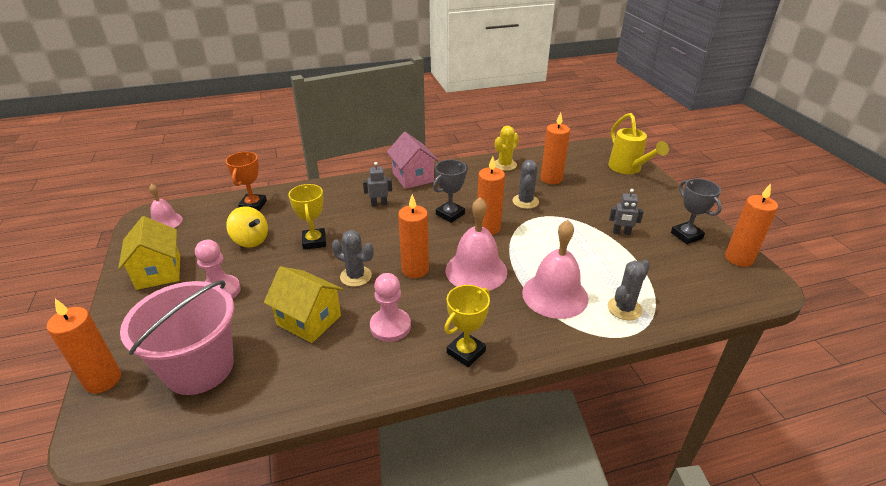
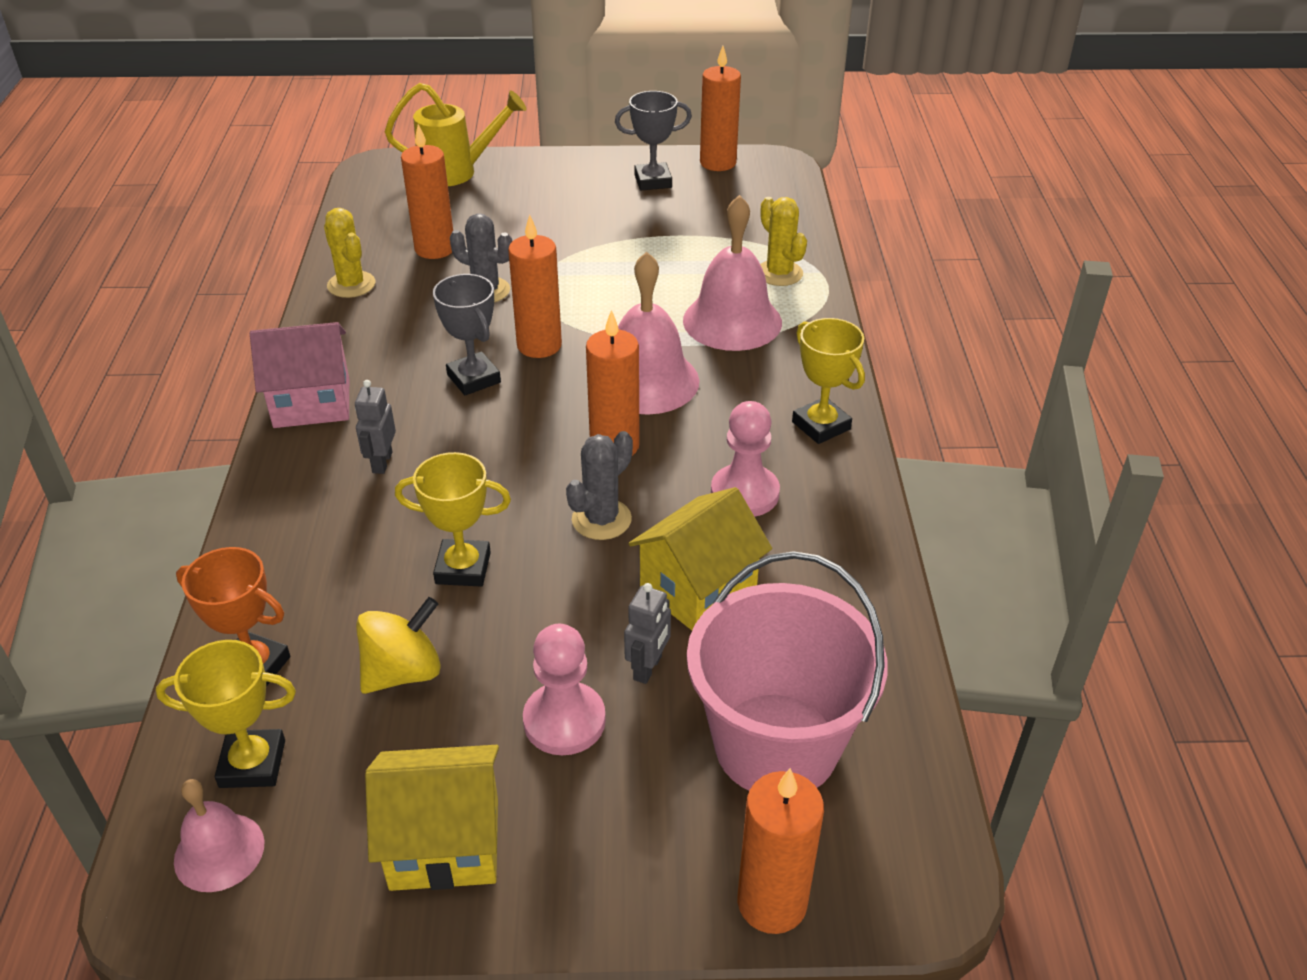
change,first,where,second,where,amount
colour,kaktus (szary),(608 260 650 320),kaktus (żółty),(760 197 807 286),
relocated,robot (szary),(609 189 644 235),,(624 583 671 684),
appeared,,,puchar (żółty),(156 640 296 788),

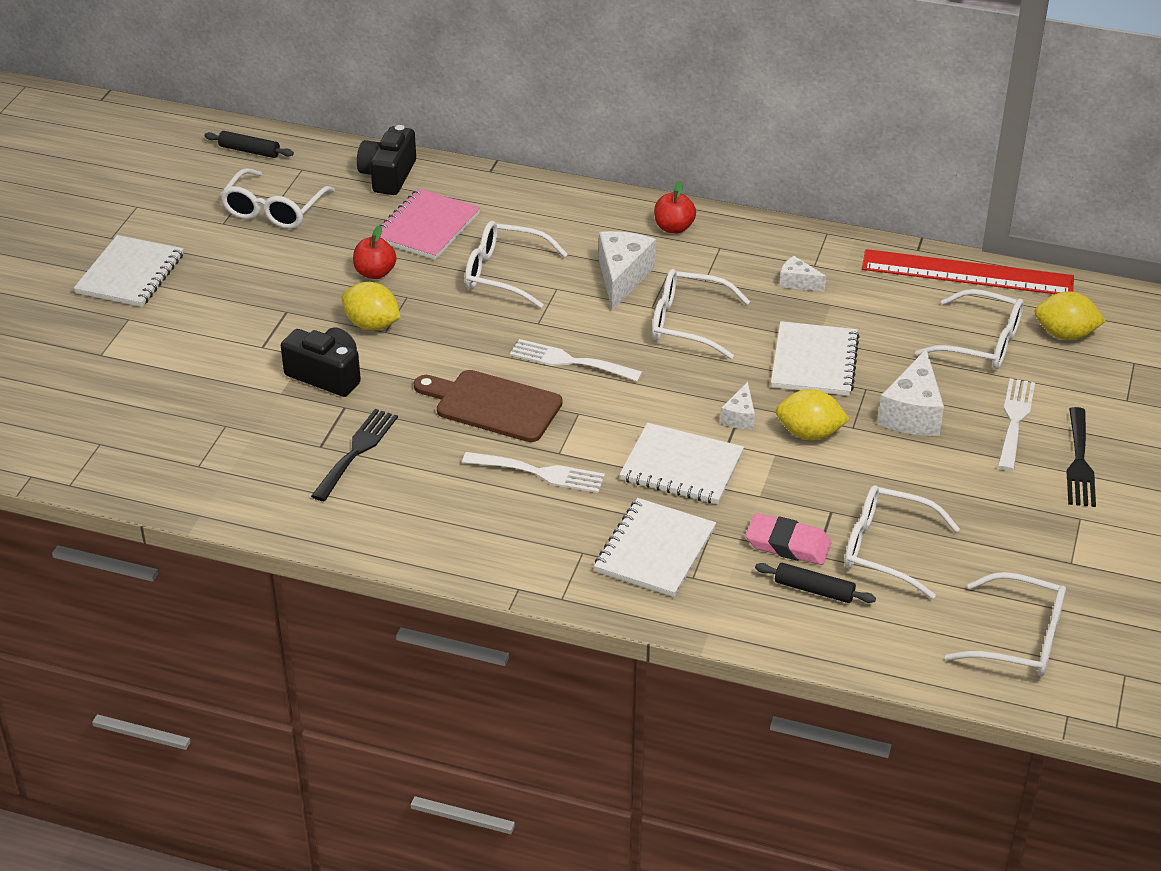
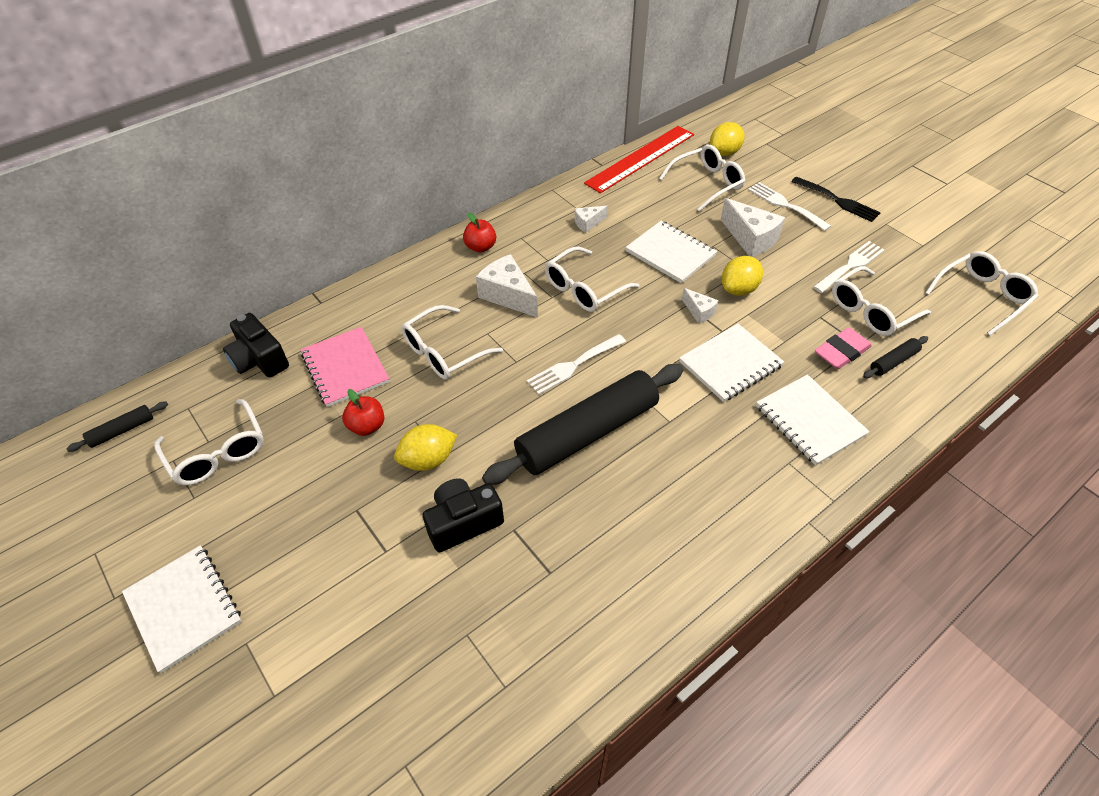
change,first,where,second,where,amount
missing,widelec (czarny),(311 409 398 501),,,
exchanged,deska do krojenia (brązowy),(414 370 563 442),wałek do ciasta (czarny),(482 364 684 485),
relocated,widelec (biały),(462 452 605 493),,(813 241 885 293),

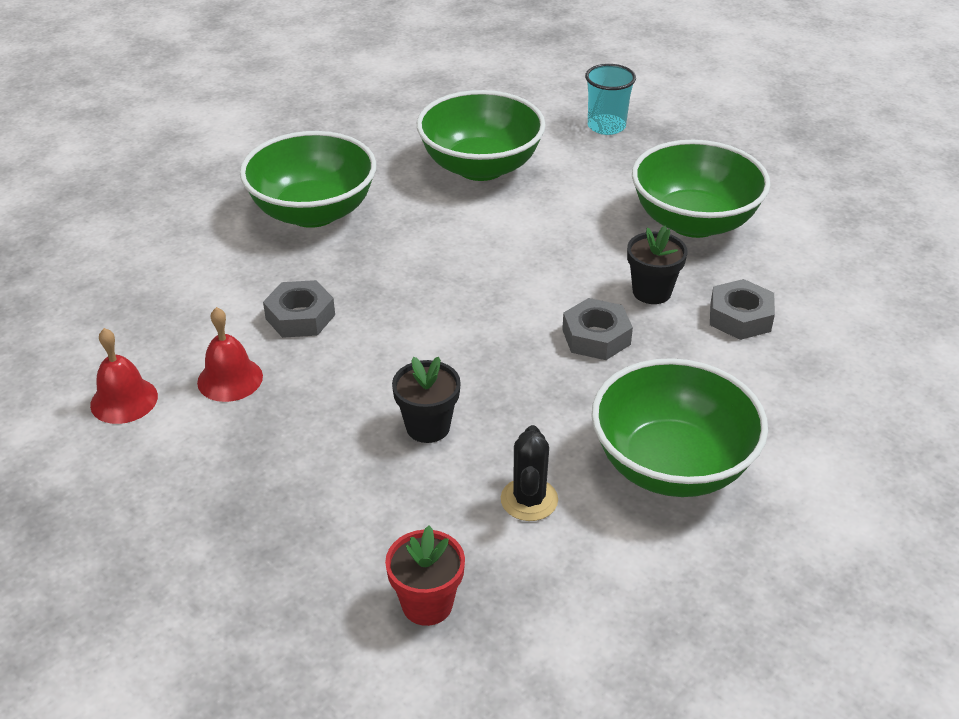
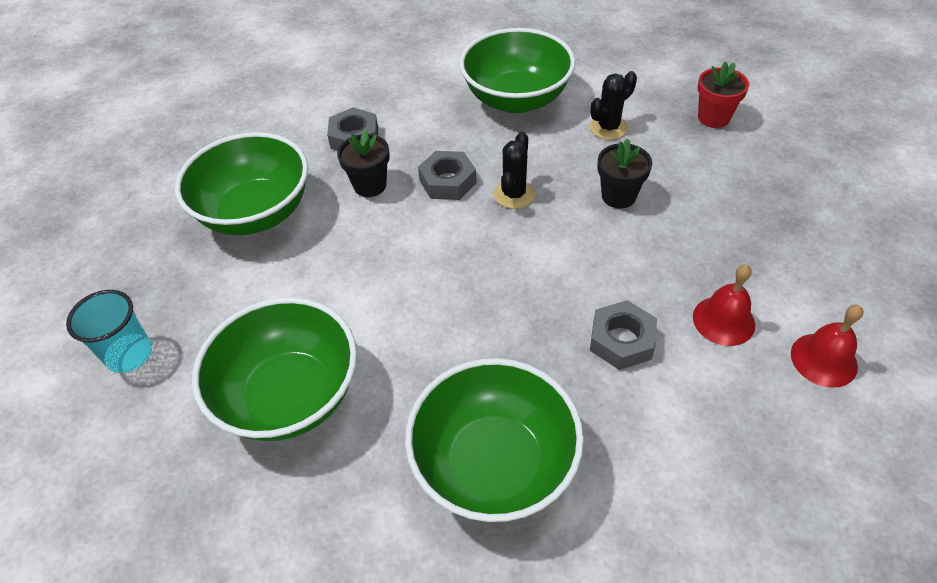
change,first,where,second,where,amount
appeared,,,kaktus (czarny),(494 132 535 209),

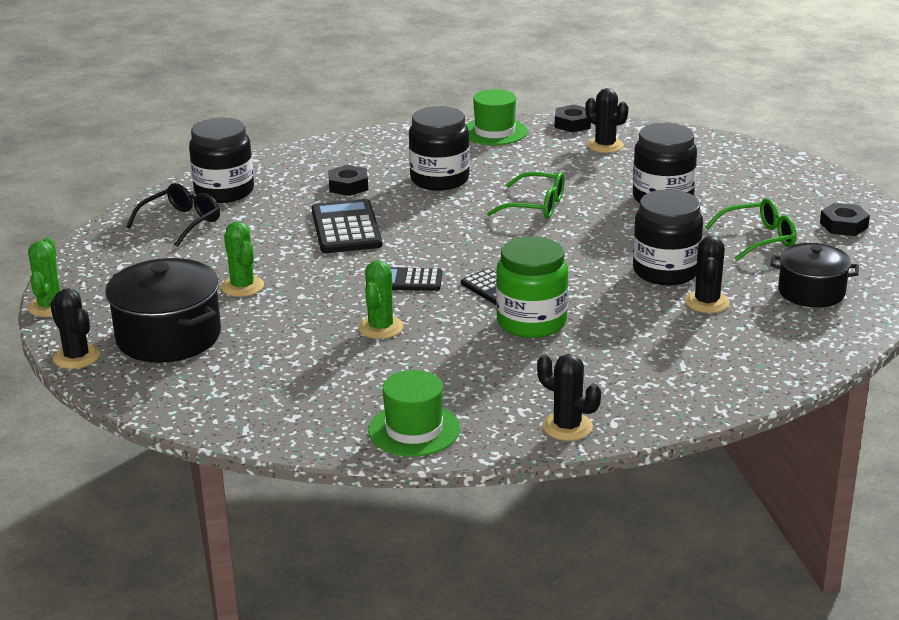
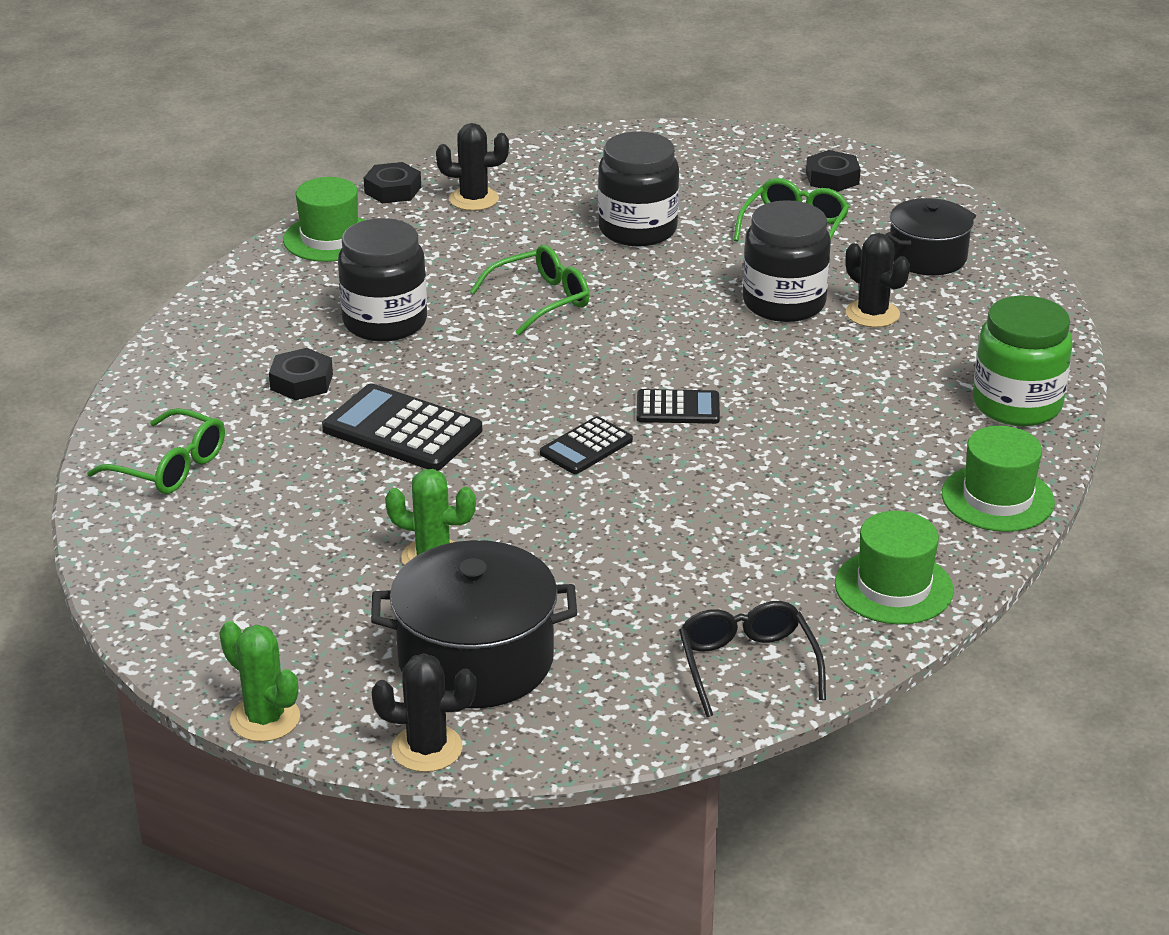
change,first,where,second,where,amount
relocated,okulary (czarny),(126 183 220 247),,(679 601 826 717),
exchanged,słoik (czarny),(189 118 254 203),okulary (zielony),(87 408 225 494),
missing,kaktus (zielony),(358 260 403 339),,,
relocated,słoik (zielony),(496 236 568 338),,(973 295 1073 426),
exchanged,kaktus (czarny),(537 354 601 441),kapelusz (zielony),(942 426 1055 532),

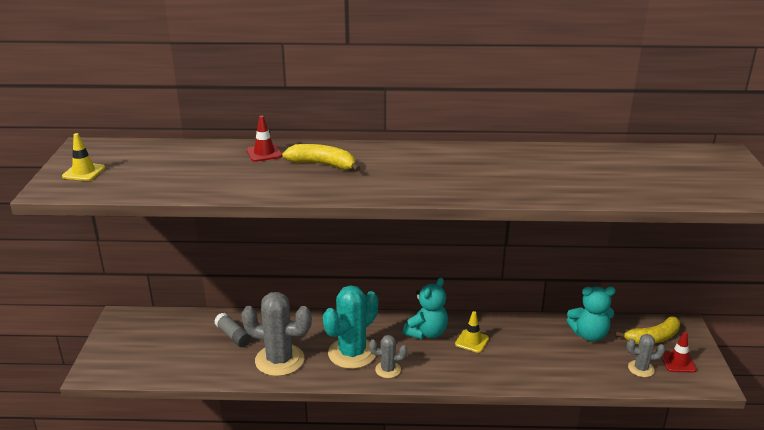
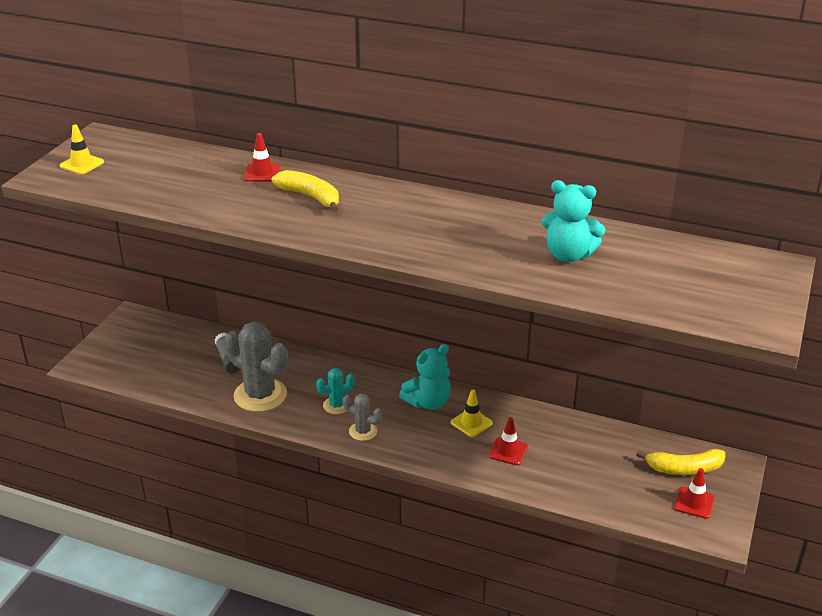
change,first,where,second,where,amount
size,kaktus (turkusowy),(323 285 378 369),,(316 368 355 414),x0.52
relocated,miś (turkusowy),(567 286 616 342),,(541 180 606 262),
missing,kaktus (szary),(627 334 665 377),,,
appeared,,,pachołek (czerwony),(489 417 528 465),

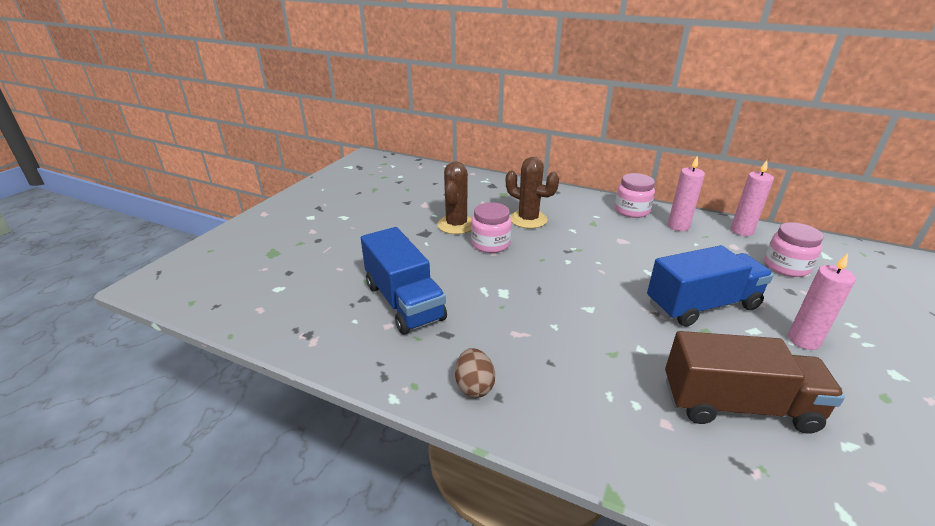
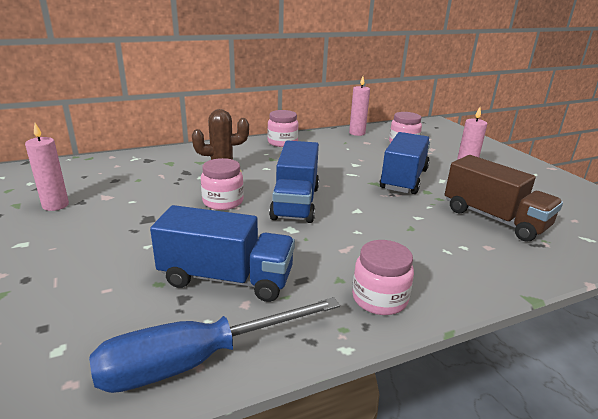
change,first,where,second,where,amount
missing,kaktus (brązowy),(437 161 472 234),,,
exchanged,jajko (brązowy),(455 348 495 398),słoik (różowy),(352 240 414 315),
spun,ciężarówka (brązowy),(665 331 845 434),,(445 155 563 242),90 degrees clockwise
relocated,świeca (różowy),(668 155 705 231),,(25 123 69 211),
appeared,,,śrubokręt (niebieski),(89 297 340 393),
appeared,,,ciężarówka (niebieski),(269 140 319 223),

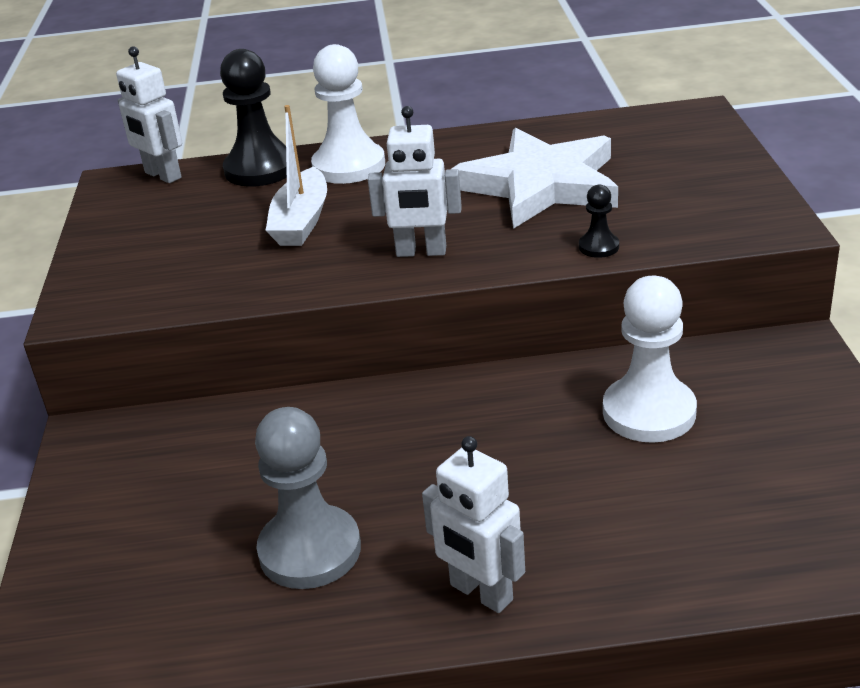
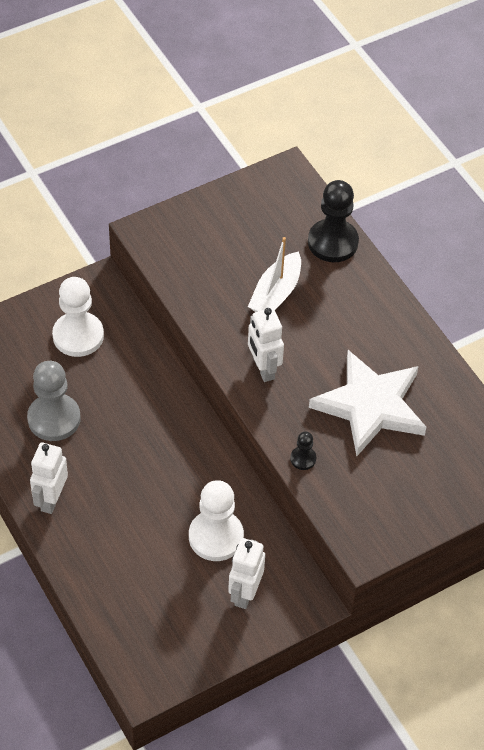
change,first,where,second,where,amount
relocated,robot (biały),(116 46 182 183),,(228 538 265 609),
spun,łódka (biały),(265 105 327 246),,(248 237 301 312),45 degrees counterclockwise
relocated,pionek (biały),(311 44 385 184),,(52 277 104 357),

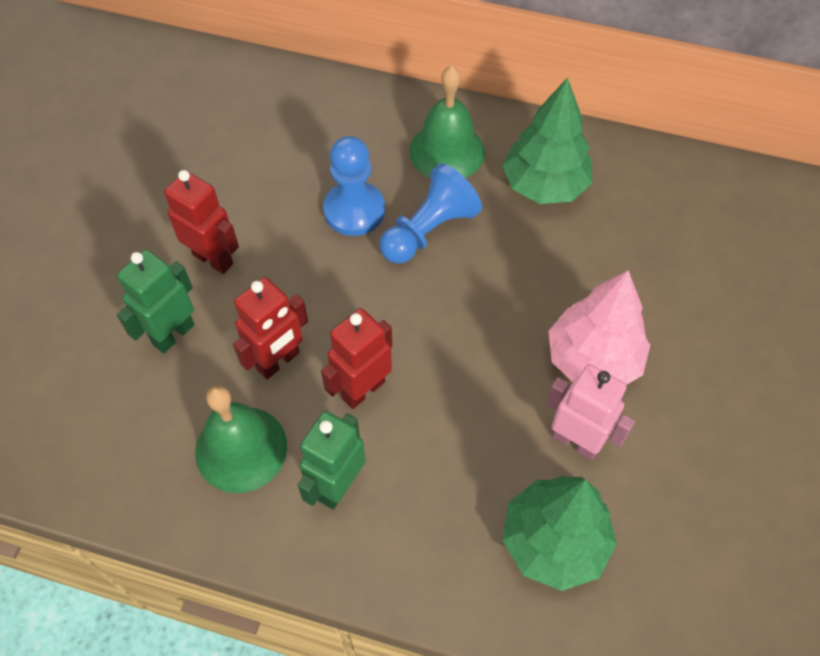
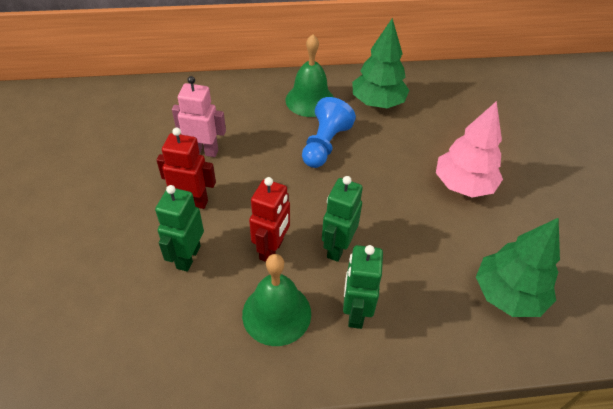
change,first,where,second,where,amount
colour,robot (czerwony),(321 308 392 409),robot (zielony),(322 176 363 262),
missing,pionek (niebieski),(323 136 385 236),,,
relocated,robot (różowy),(546 364 635 460),,(172 76 226 157),

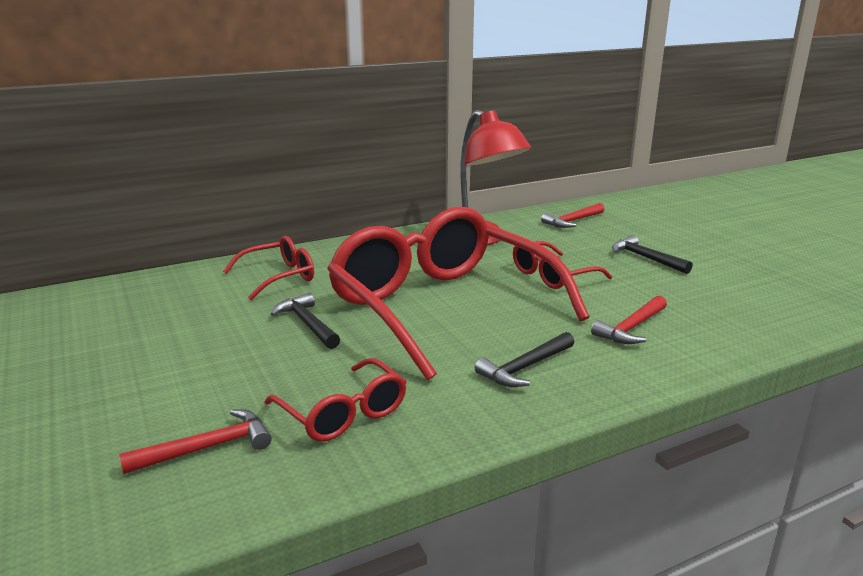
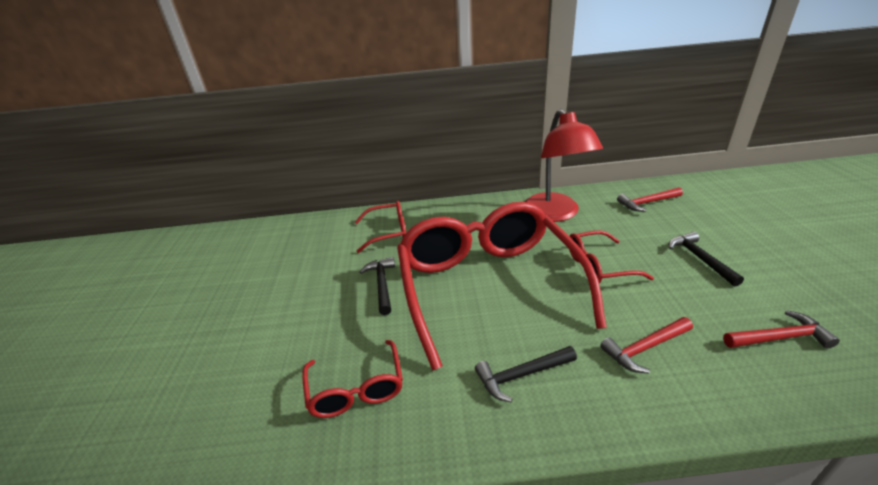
change,first,where,second,where,amount
relocated,młotek (czerwony),(119 409 272 474),,(723 310 840 349),

